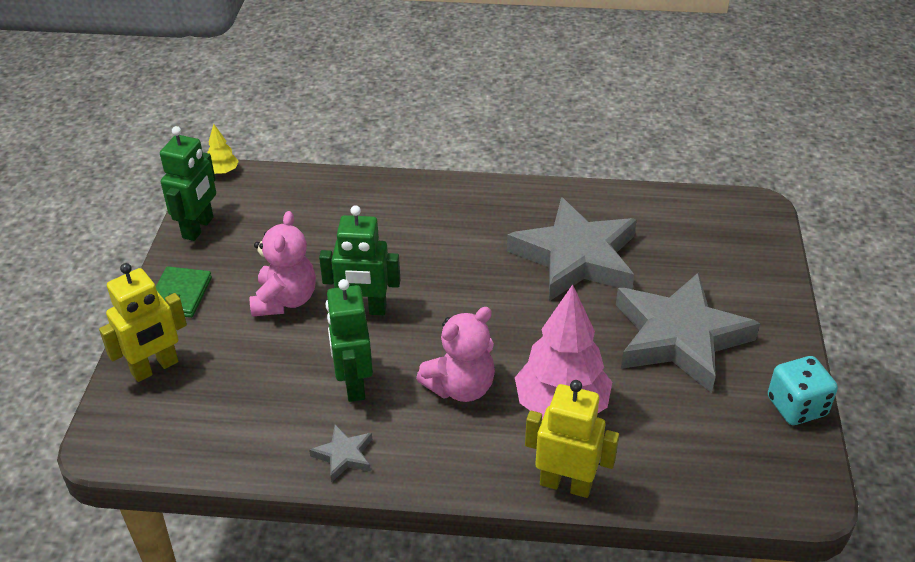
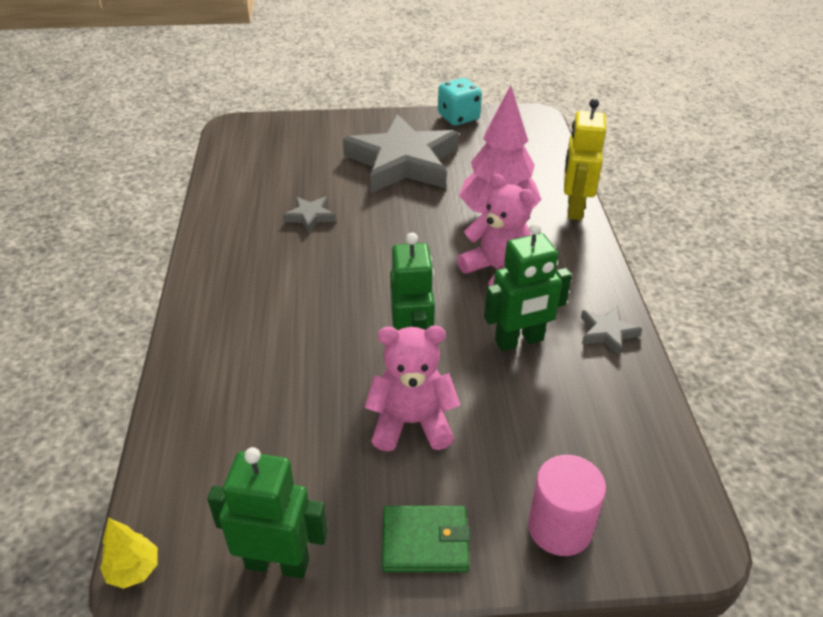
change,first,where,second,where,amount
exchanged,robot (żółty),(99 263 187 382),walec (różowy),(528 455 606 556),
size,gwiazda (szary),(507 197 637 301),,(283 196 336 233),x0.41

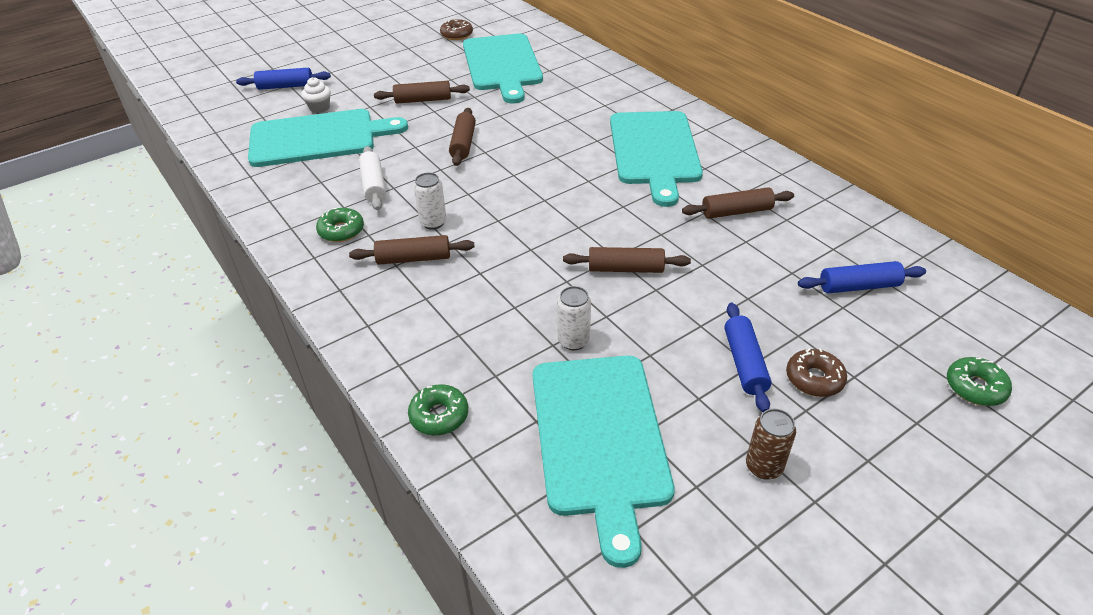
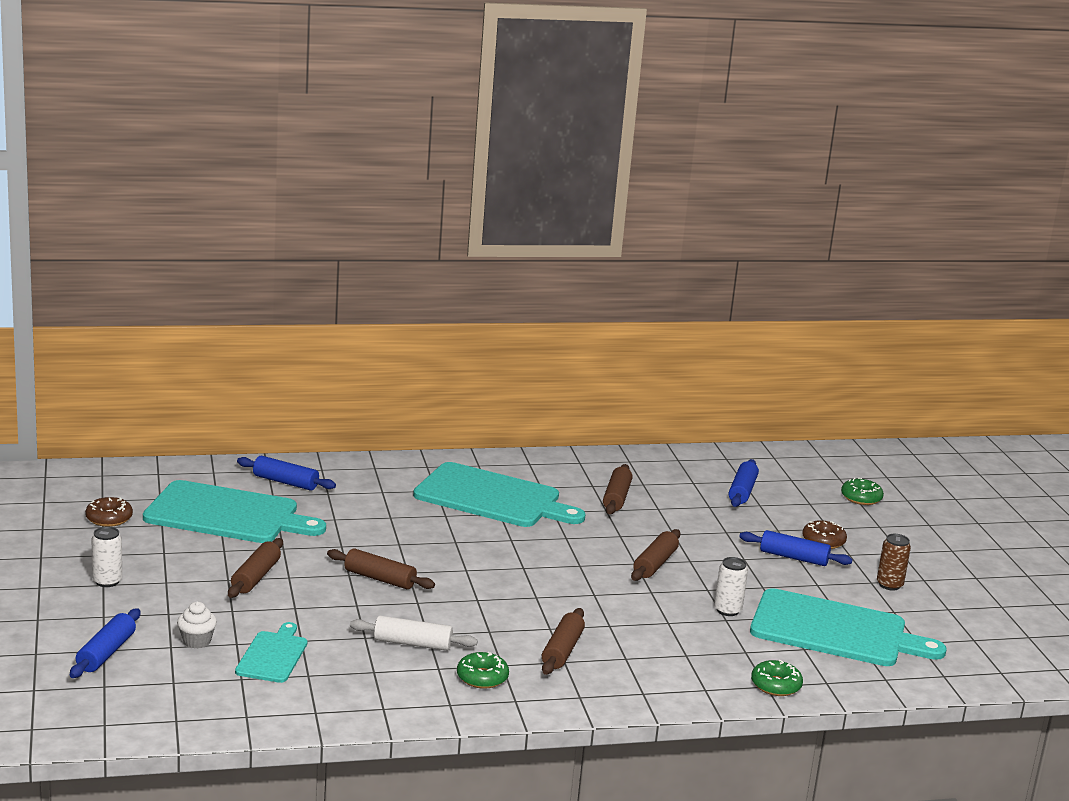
change,first,where,second,where,amount
size,deska do krojenia (turkusowy),(248 109 408 167),,(235 622 307 683),x0.52
relocated,puszka (biały),(414 173 447 230),,(92 527 122 587),
appeared,,,wałek do ciasta (niebieski),(237 456 336 490),

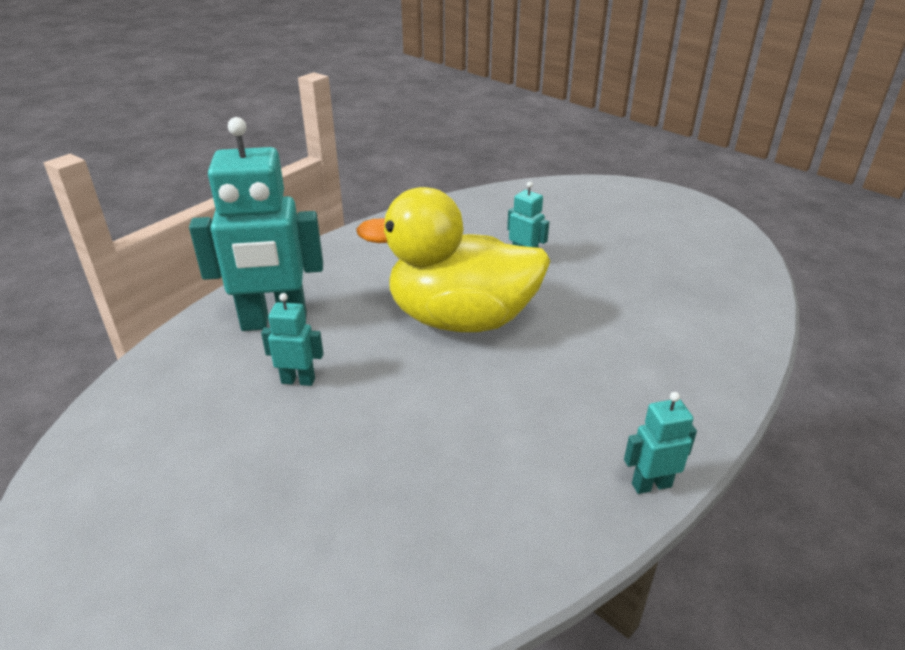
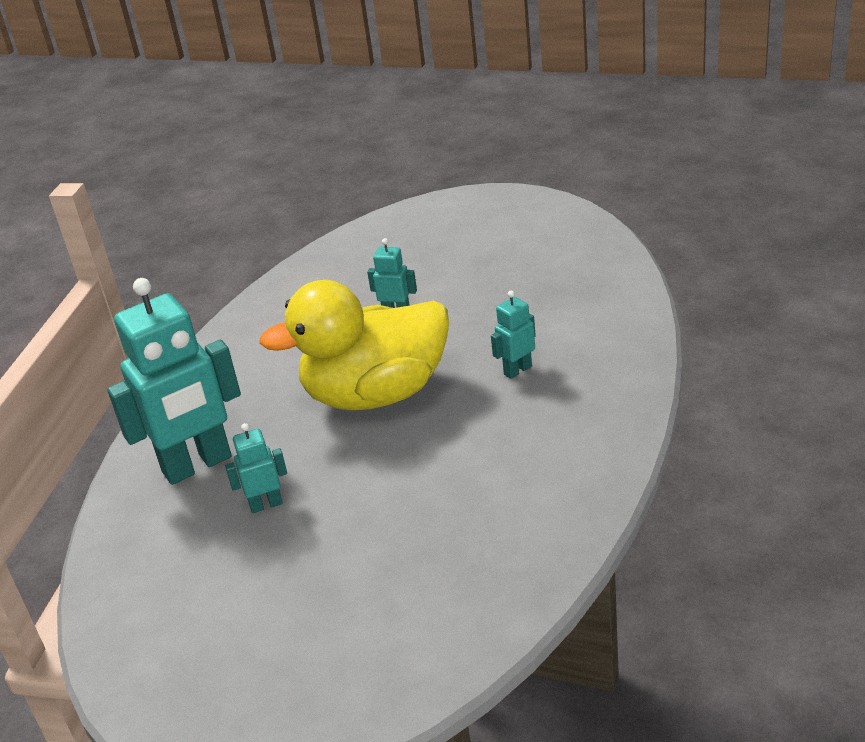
change,first,where,second,where,amount
relocated,robot (turkusowy),(624 392 697 494),,(491 291 536 379),

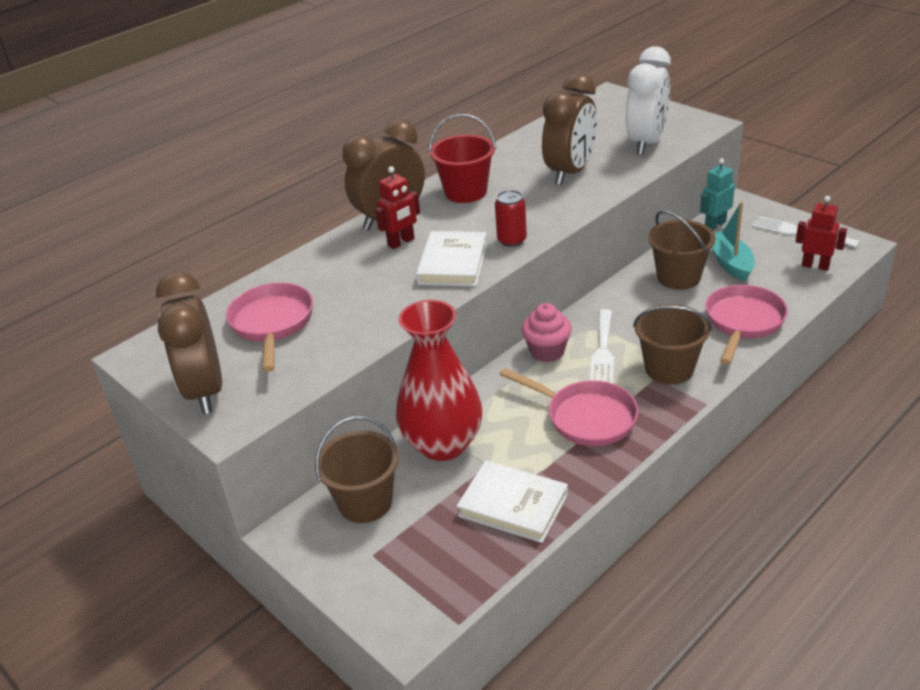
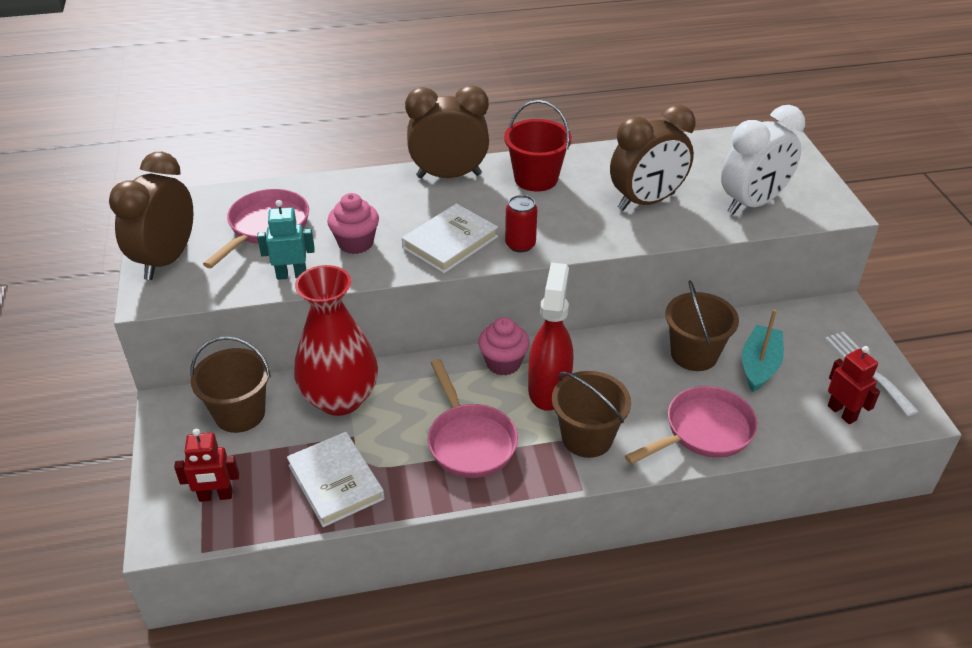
change,first,where,second,where,amount
relocated,robot (czerwony),(375 166 420 249),,(174 429 239 502),
exchanged,widelec (biały),(590 309 614 383),spryskiwacz (czerwony),(528 263 573 411),
relocated,robot (turkusowy),(700 158 735 231),,(257 200 315 280),
appeared,,,muffinka (różowy),(327 193 379 254),

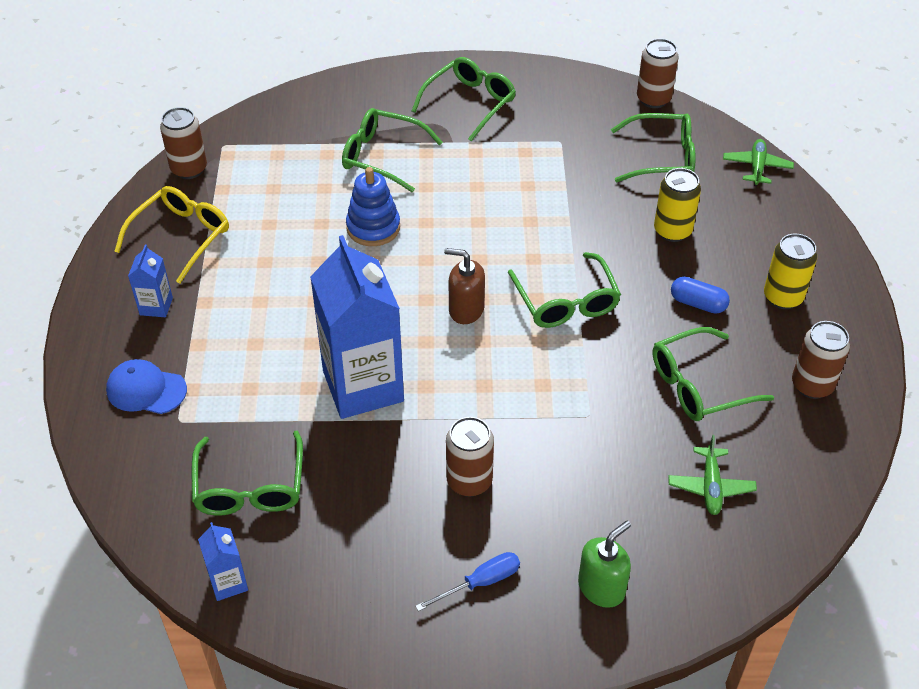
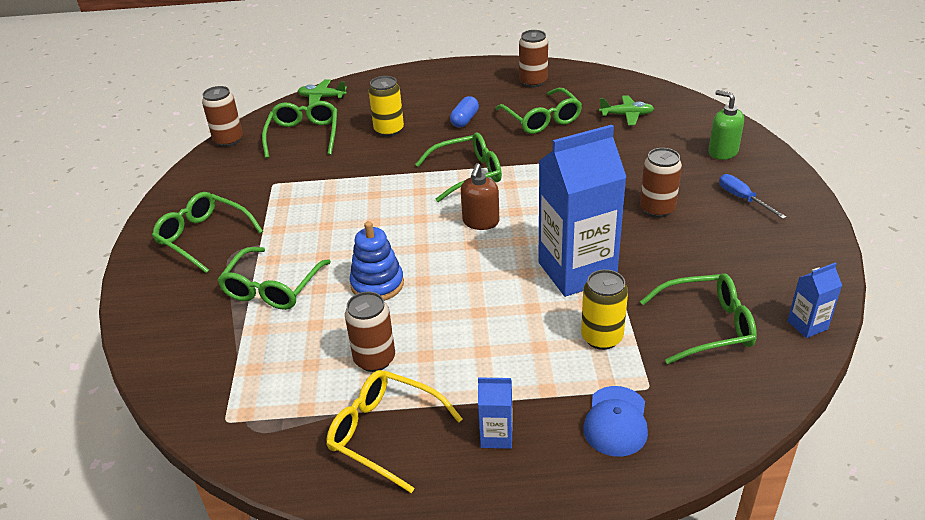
change,first,where,second,where,amount
relocated,puszka (brązowy),(160 107 207 179),,(345 292 395 372),
relocated,puszka (żółty),(764 233 817 309),,(581 269 628 350),

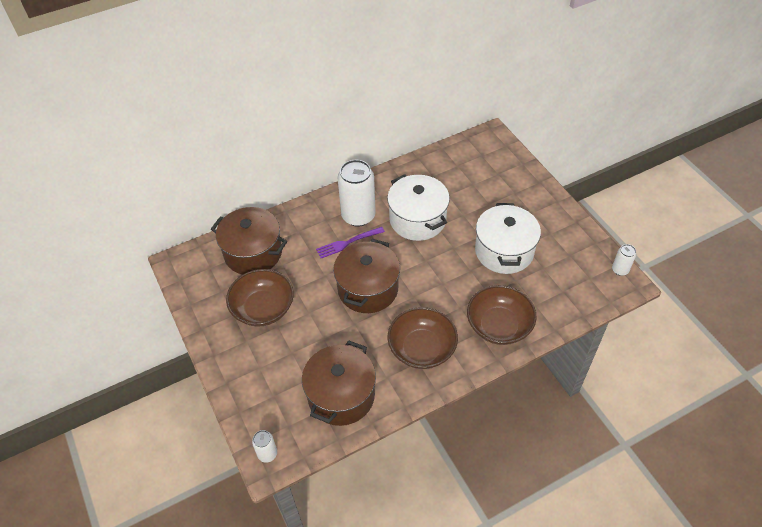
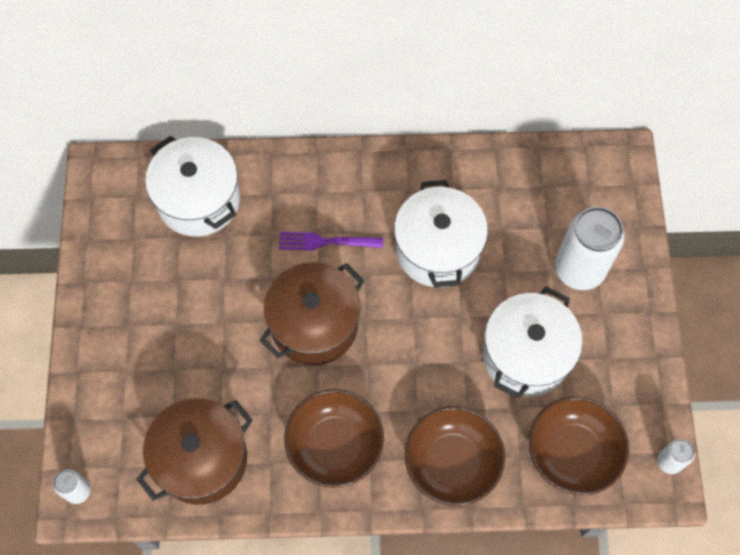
change,first,where,second,where,amount
colour,garnek (brązowy),(211 207 287 275),garnek (biały),(145 136 240 236),
relocated,miska (brązowy),(226 269 294 327),,(529 397 629 495),
relocated,puszka (biały),(338 160 376 227),,(555 207 625 290),

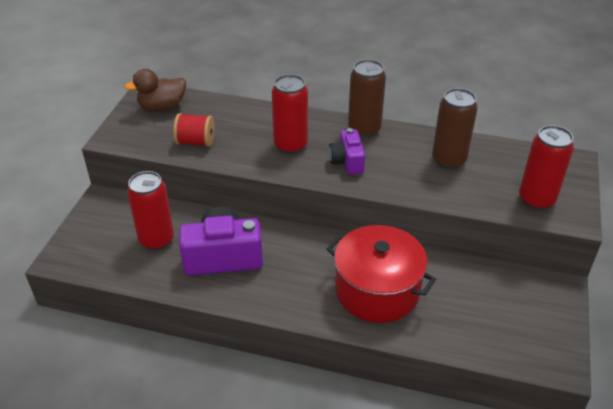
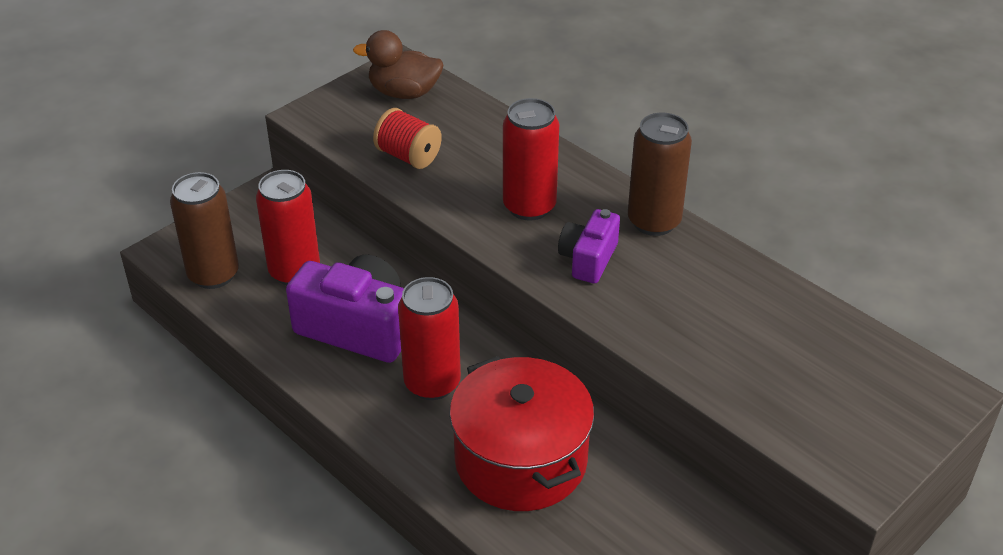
change,first,where,second,where,amount
relocated,puszka (brązowy),(432 88 478 169),,(170 172 239 289),
relocated,puszka (czerwony),(519 125 574 210),,(398 277 461 400),

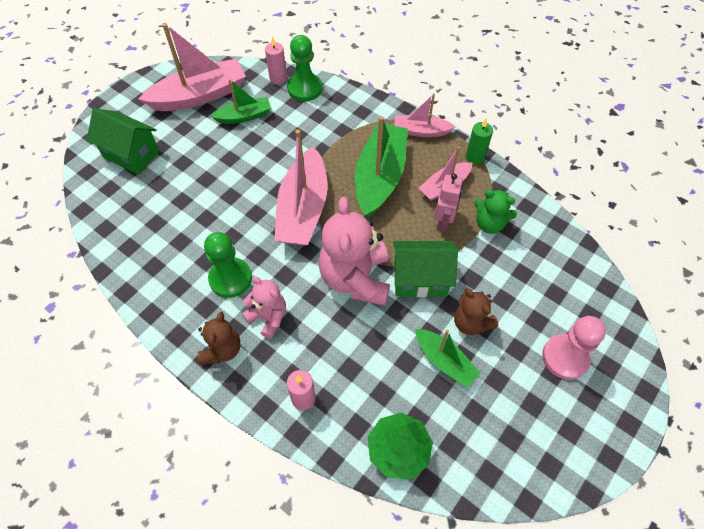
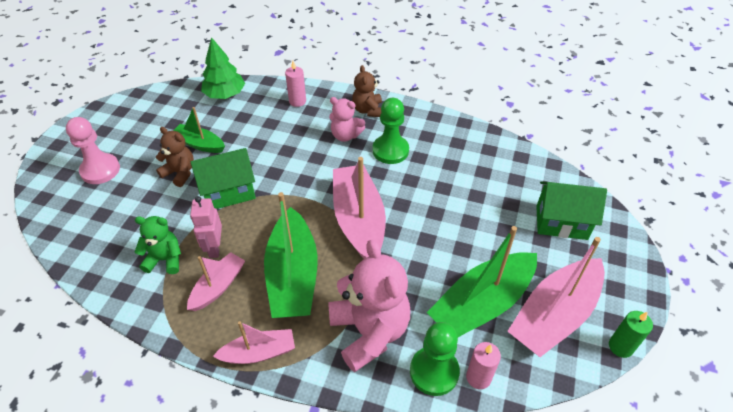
change,first,where,second,where,amount
size,łódka (zielony),(211 79 271 124),,(427 226 537 337),x1.80
relocated,miś (różowy),(319 197 390 306),,(328 239 410 372),
relocated,świeca (zielony),(466 119 493 165),,(609 311 653 358),

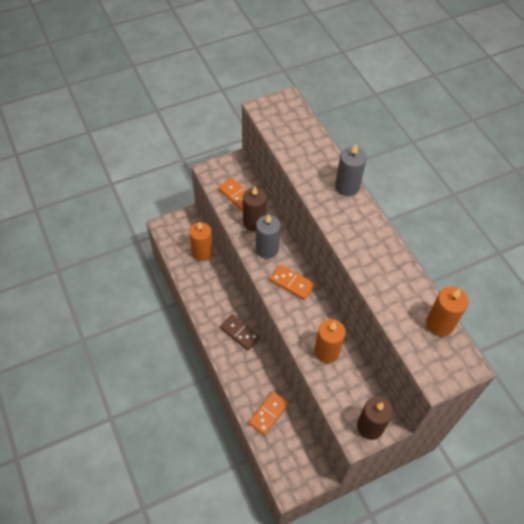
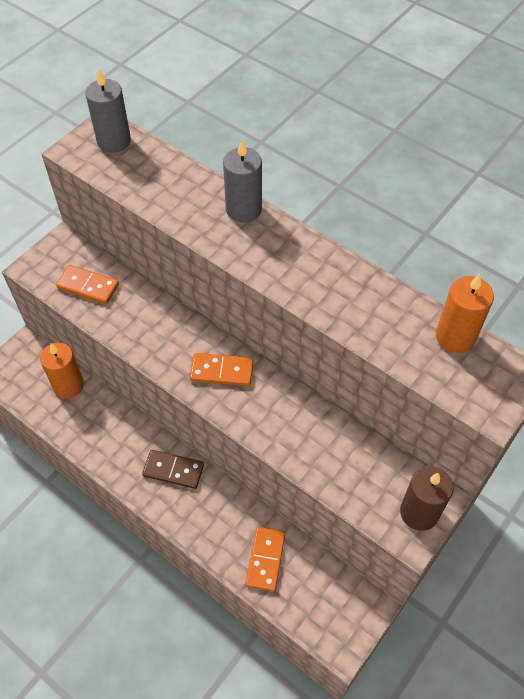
change,first,where,second,where,amount
missing,świeca (brązowy),(243 187 267 231),,,
relocated,świeca (szary),(256 214 281 259),,(85 70 131 153),
missing,świeca (pomarańczowy),(314 319 346 363),,,

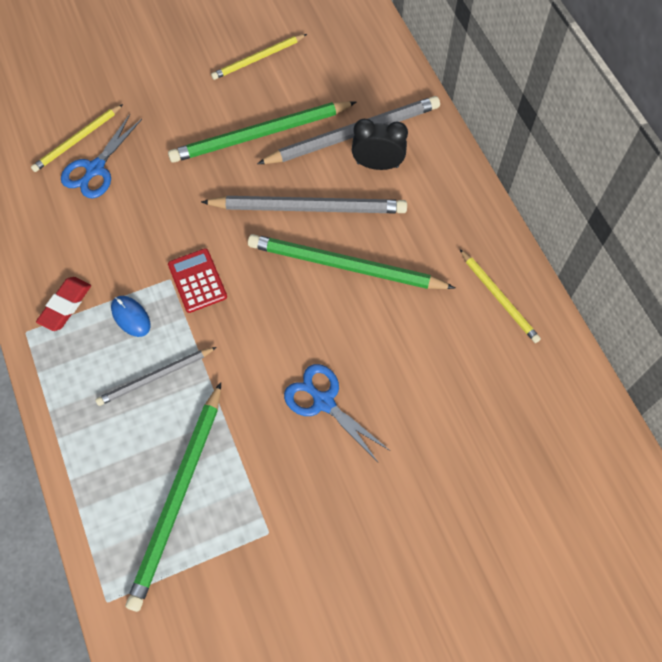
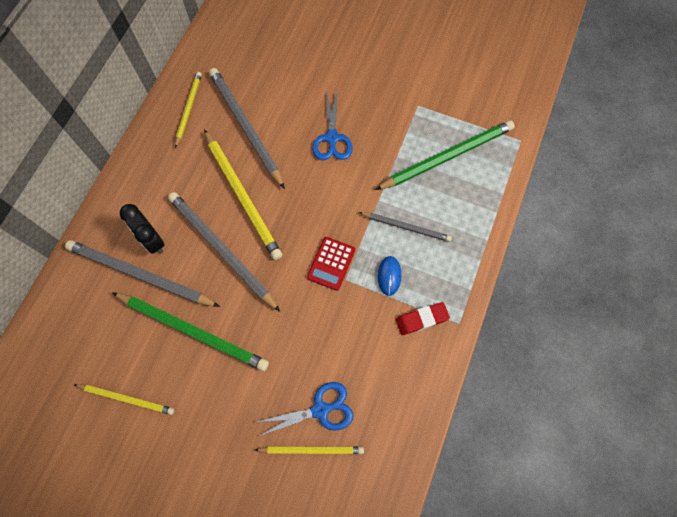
change,first,where,second,where,amount
colour,ołówek (zielony),(248 234 455 289),ołówek (żółty),(204 129 282 260),
appeared,,,ołówek (szary),(209 68 285 189),

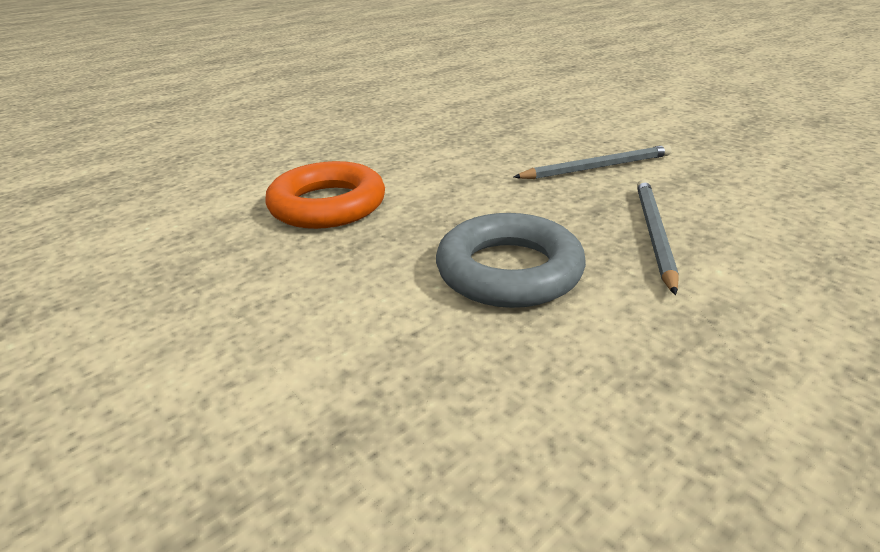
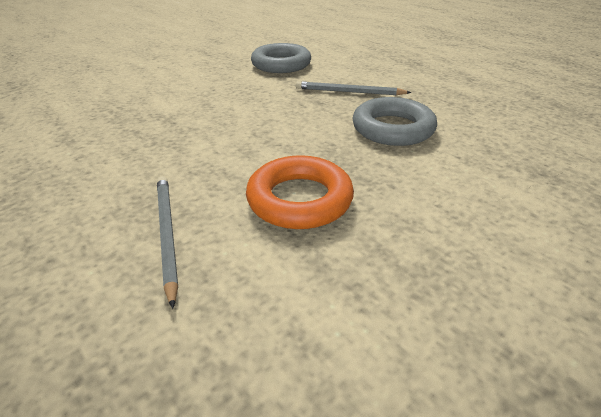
change,first,where,second,where,amount
relocated,ołówek (szary),(514 145 671 179),,(157 176 178 309),
appeared,,,pierścień (szary),(251 43 311 73),

